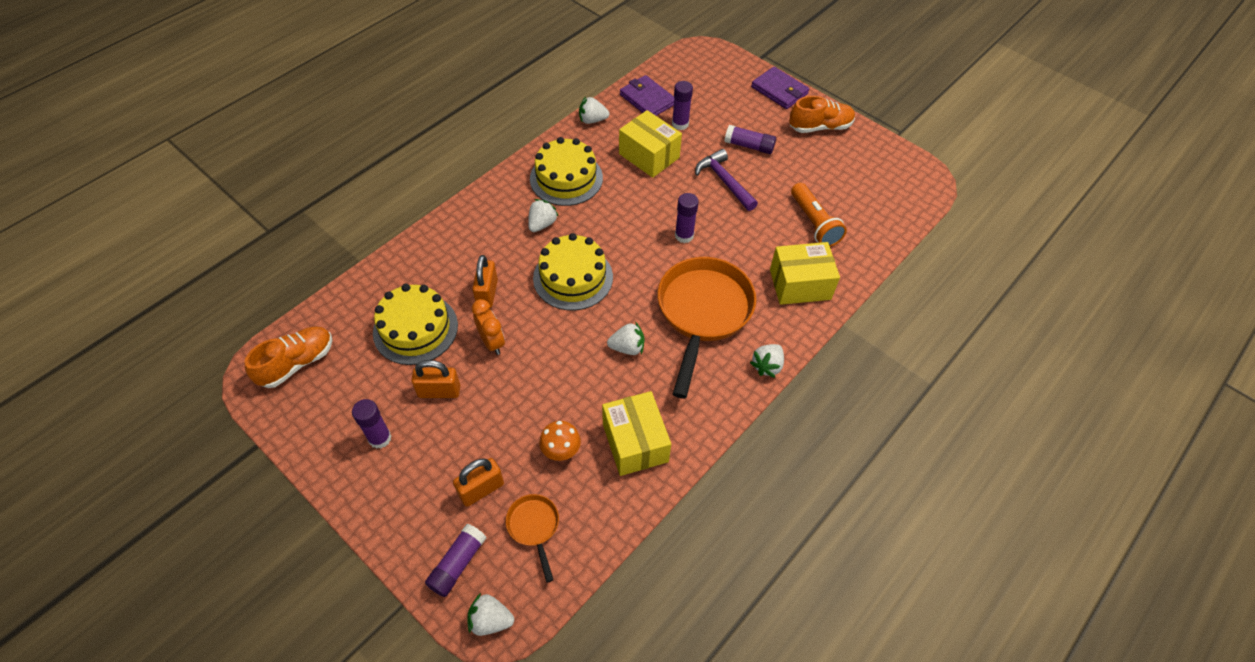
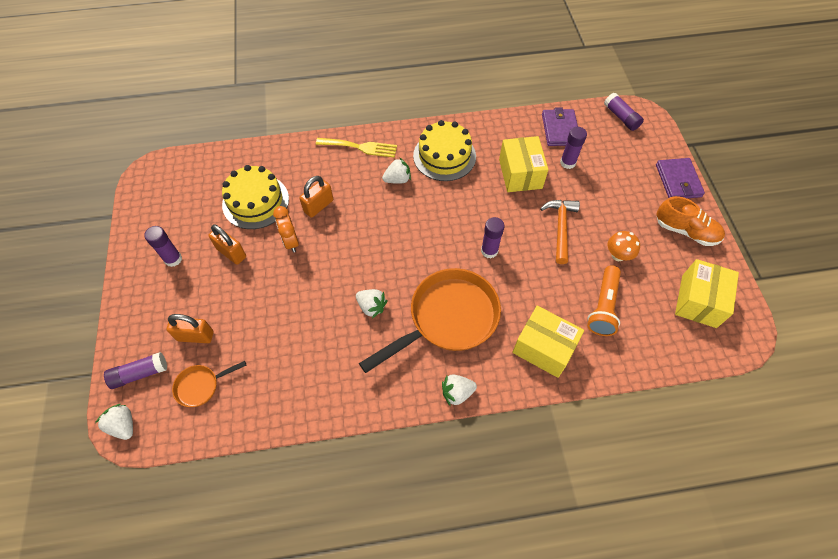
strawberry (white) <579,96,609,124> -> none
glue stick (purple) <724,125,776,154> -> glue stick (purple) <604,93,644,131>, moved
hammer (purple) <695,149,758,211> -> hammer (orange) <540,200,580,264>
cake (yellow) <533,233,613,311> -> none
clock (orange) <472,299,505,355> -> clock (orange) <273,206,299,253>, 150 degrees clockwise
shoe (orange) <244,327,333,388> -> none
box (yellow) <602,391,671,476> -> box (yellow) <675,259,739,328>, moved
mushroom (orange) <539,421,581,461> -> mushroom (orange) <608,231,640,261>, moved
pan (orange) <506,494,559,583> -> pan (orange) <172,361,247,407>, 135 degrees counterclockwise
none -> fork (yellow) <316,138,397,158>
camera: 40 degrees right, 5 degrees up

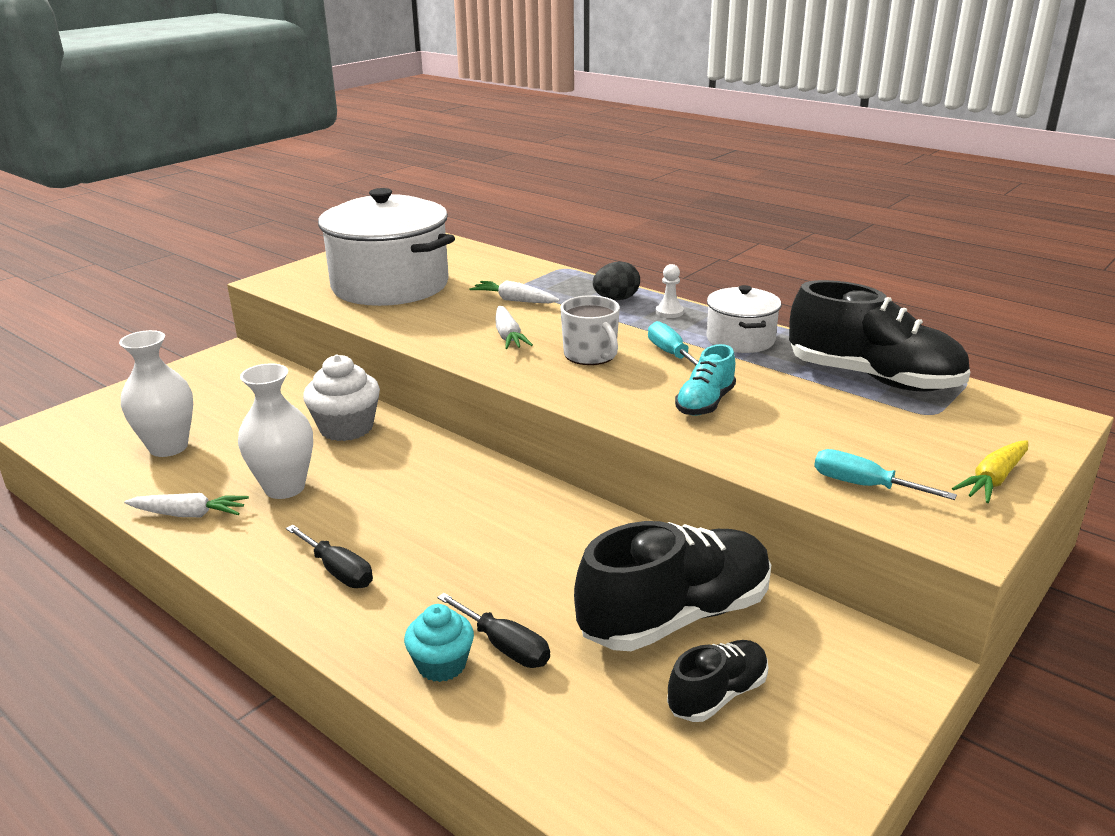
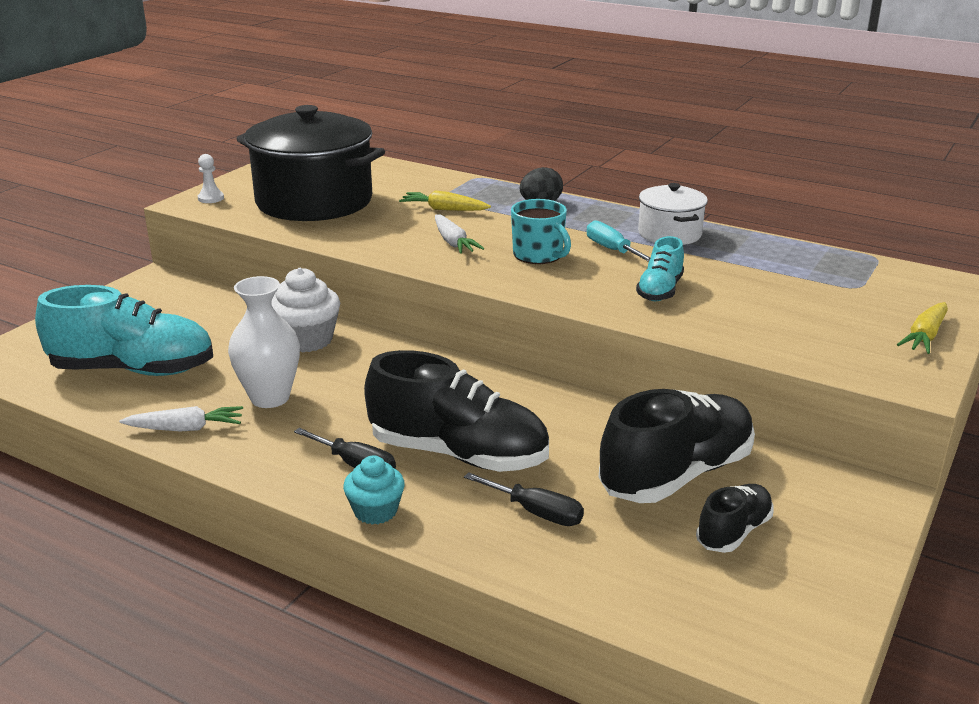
pot (white) <318,188,455,306> -> pot (black) <237,105,385,221>
pawn (white) <656,264,684,318> -> pawn (white) <198,154,224,203>, moved
carrot (white) <469,280,560,303> -> carrot (yellow) <399,191,491,211>
shoe (black) <789,280,970,392> -> shoe (black) <364,350,549,472>, moved
mug (white) <560,295,620,365> -> mug (turquoise) <511,199,571,264>
vase (white) <119,330,193,457> -> shoe (turquoise) <35,285,213,376>
screwdriver (turquoise) <814,449,957,500> -> none
cupcake (turquoise) <404,604,474,682> -> cupcake (turquoise) <343,455,405,525>, moved
camera: 10 degrees left, 0 degrees up

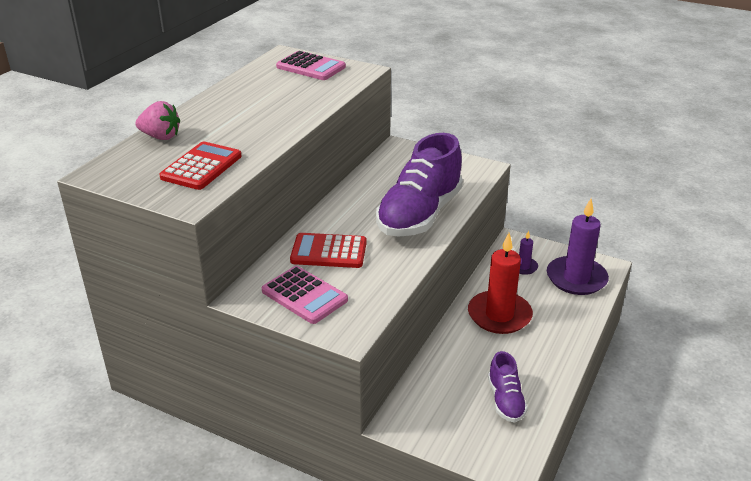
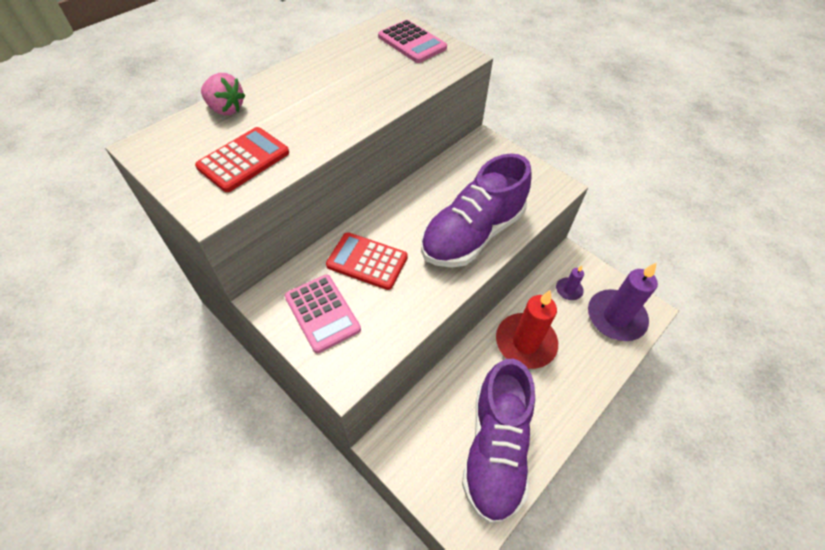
shoe (purple) <488,351,528,422> -> shoe (purple) <462,359,535,523>, x2.03
camera: 15 degrees right, 20 degrees up

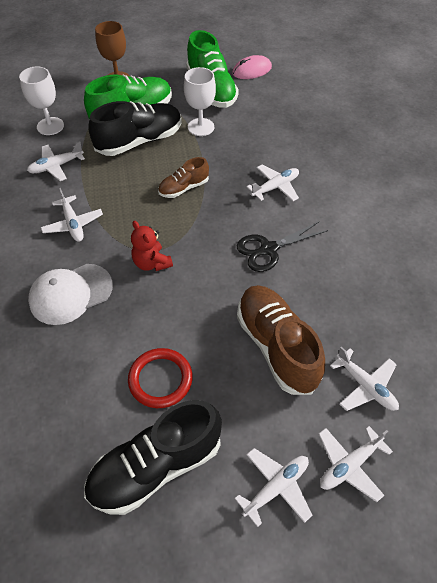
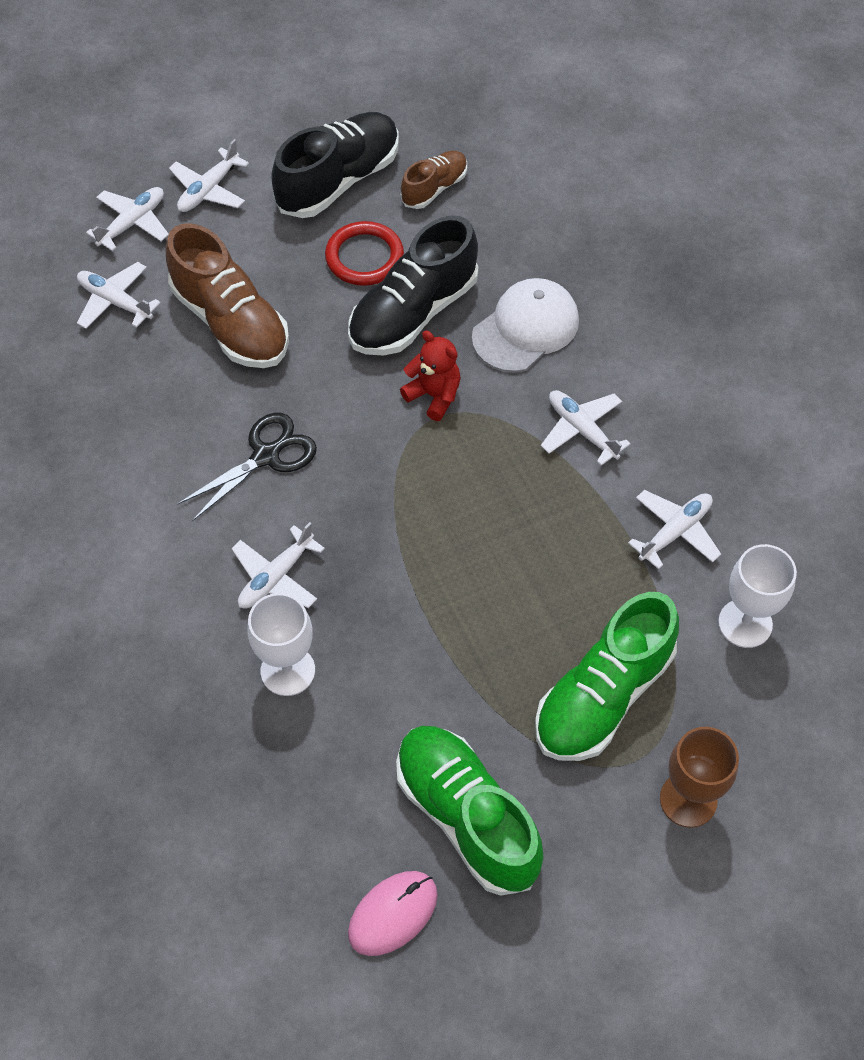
goblet (white) <184,67,216,136> -> goblet (white) <248,593,315,696>, moved
shoe (black) <88,101,182,156> -> shoe (black) <348,216,478,355>, moved
shoe (brown) <158,157,209,198> -> shoe (brown) <401,151,467,209>, moved
camera: 165 degrees right, 5 degrees up

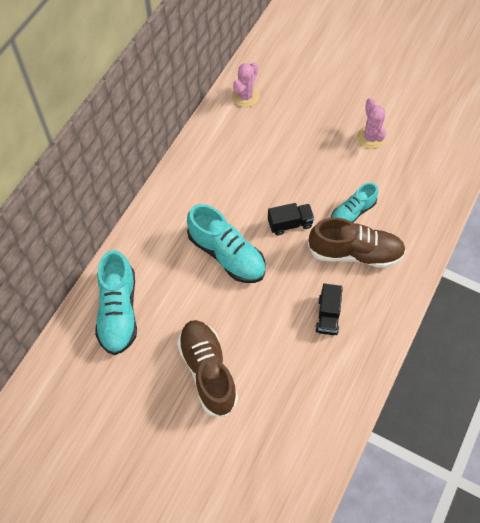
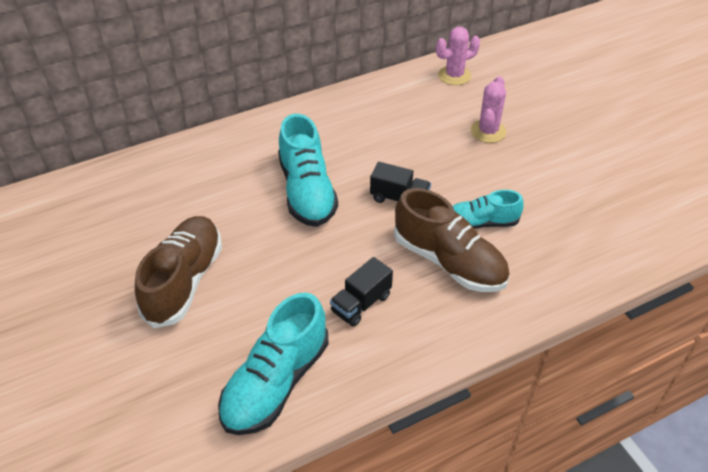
cactus (pink) <357,98,386,149> -> cactus (pink) <471,76,506,143>, moved
shoe (turquoise) <95,250,137,355> -> shoe (turquoise) <218,293,329,435>, moved
camera: 35 degrees right, 15 degrees down

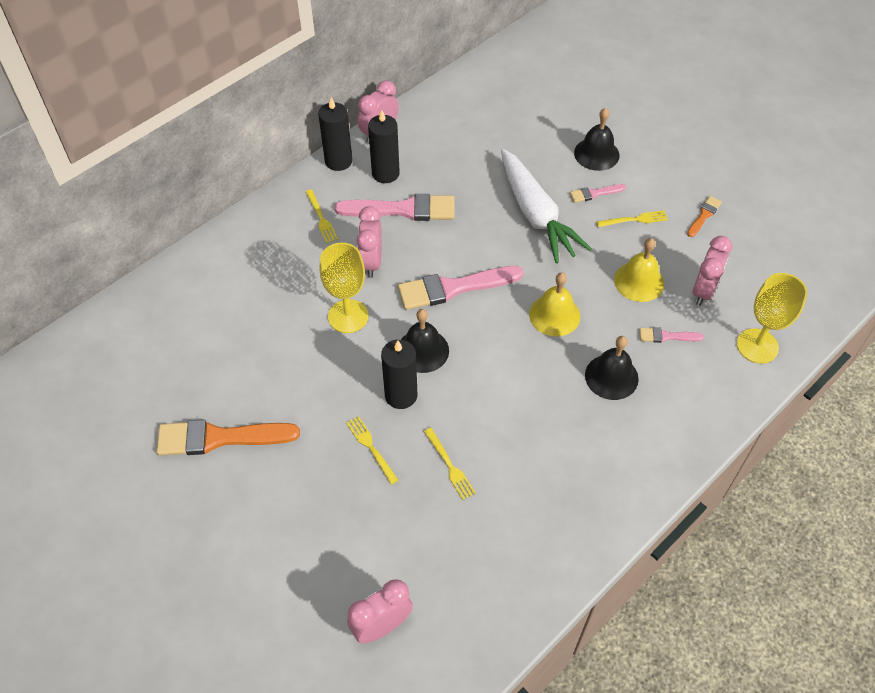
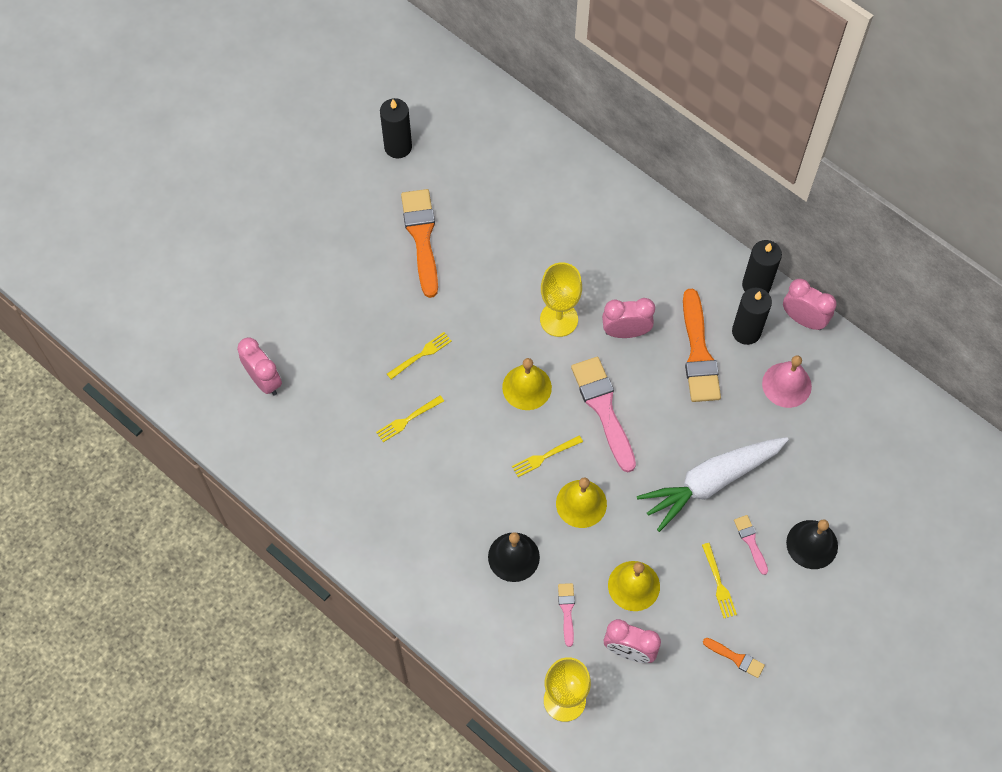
fork (yellow) <306,189,338,243> -> fork (yellow) <512,435,583,477>, moved
brush (pink) <335,194,455,221> -> brush (orange) <683,289,721,402>
bell (black) <402,309,449,373> -> bell (yellow) <502,358,552,410>
candle (black) <381,339,417,409> -> candle (black) <380,98,412,158>, moved
none -> bell (pink) <762,355,812,408>
camera: 85 degrees right, 10 degrees up

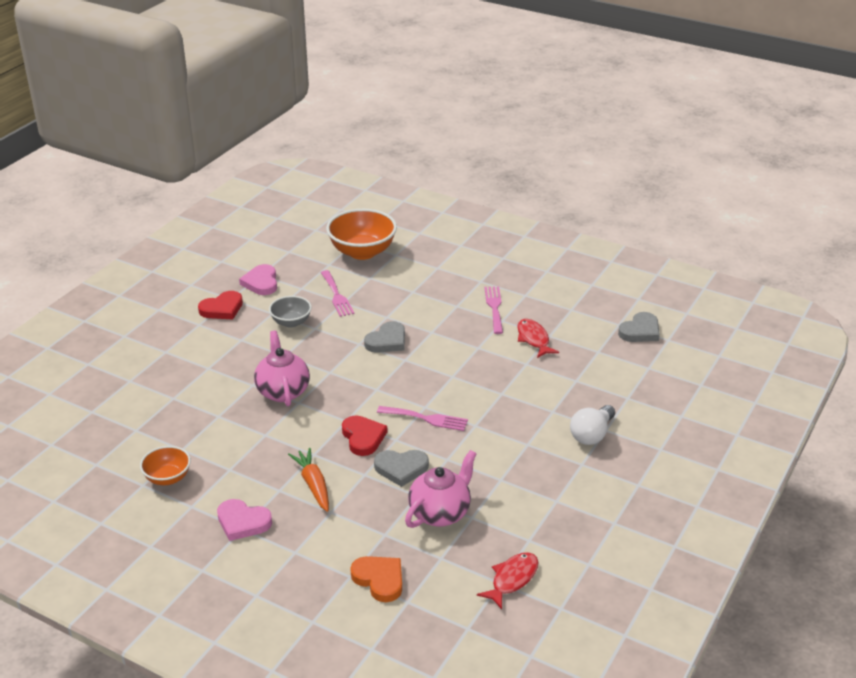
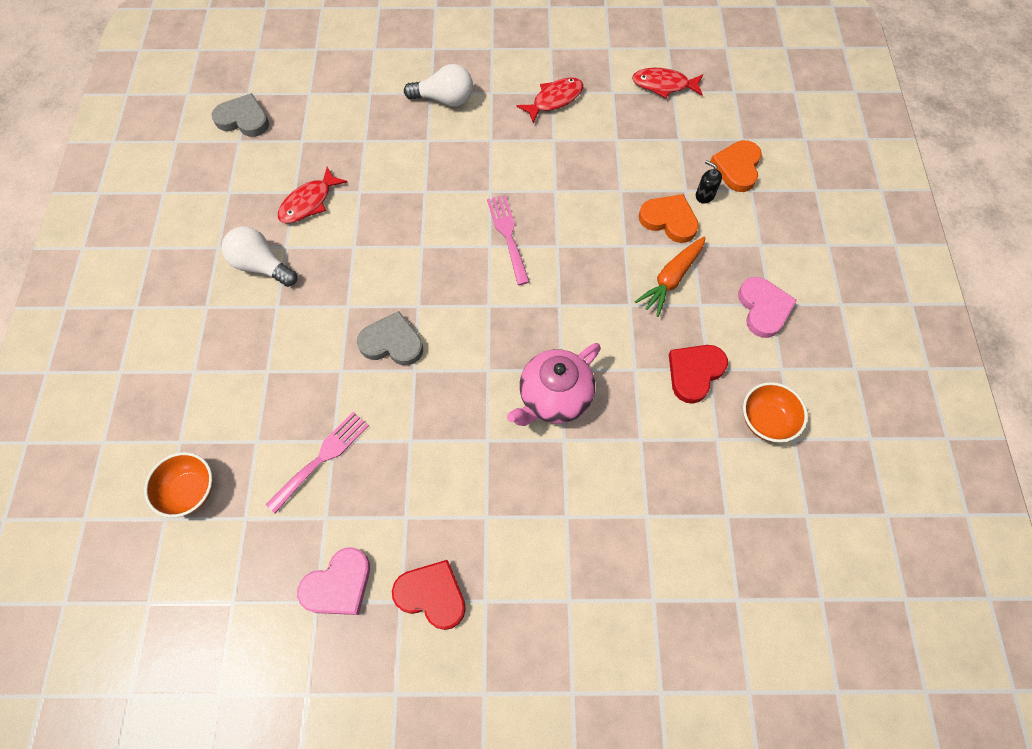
bowl (orange) <326,209,397,260> -> bowl (orange) <144,452,213,518>, x0.56
fork (pink) <484,286,503,334> -> light bulb (white) <222,227,297,287>
bowl (grey) <269,296,312,327> -> none
heart (red) <342,415,387,456> -> heart (red) <669,345,728,404>, moved
heart (grey) <374,450,429,487> -> none
teapot (pink) <405,450,477,528> -> none
none -> fish (red) <517,77,583,123>
none -> soap dispenser (black) <696,160,722,203>
none -> heart (orange) <639,194,699,243>
camera: 120 degrees left, 30 degrees up

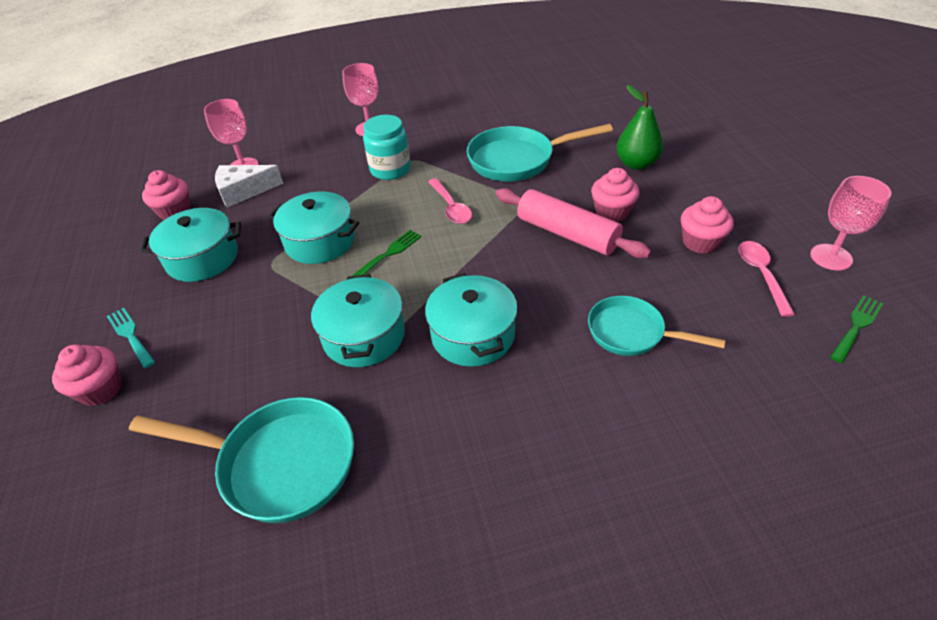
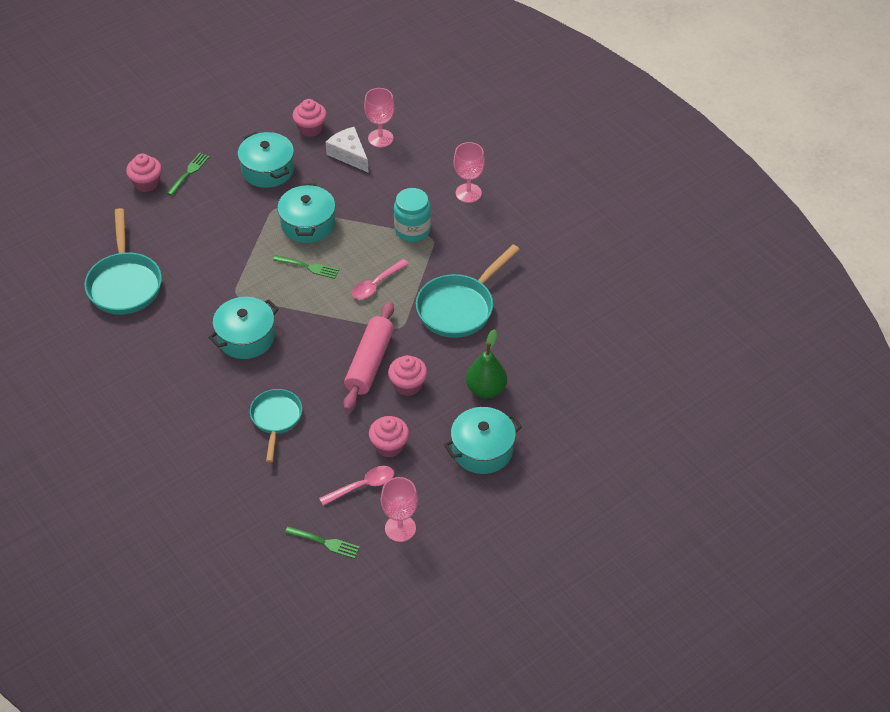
pan (turquoise) <467,124,613,181> -> pan (turquoise) <416,244,520,338>, 105 degrees counterclockwise
pot (turquoise) <311,274,405,367> -> pot (turquoise) <444,407,522,474>, moved
fork (turquoise) <107,308,155,368> -> fork (green) <167,153,210,196>
camera: 65 degrees right, 5 degrees up

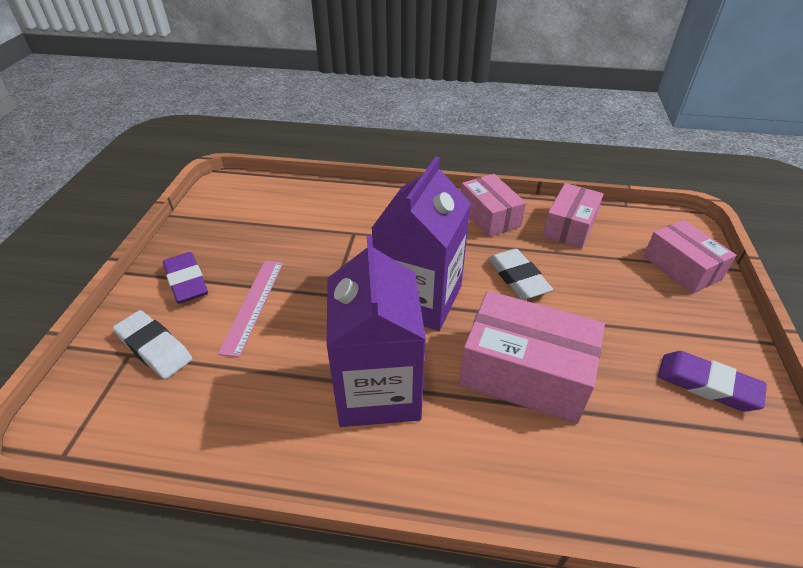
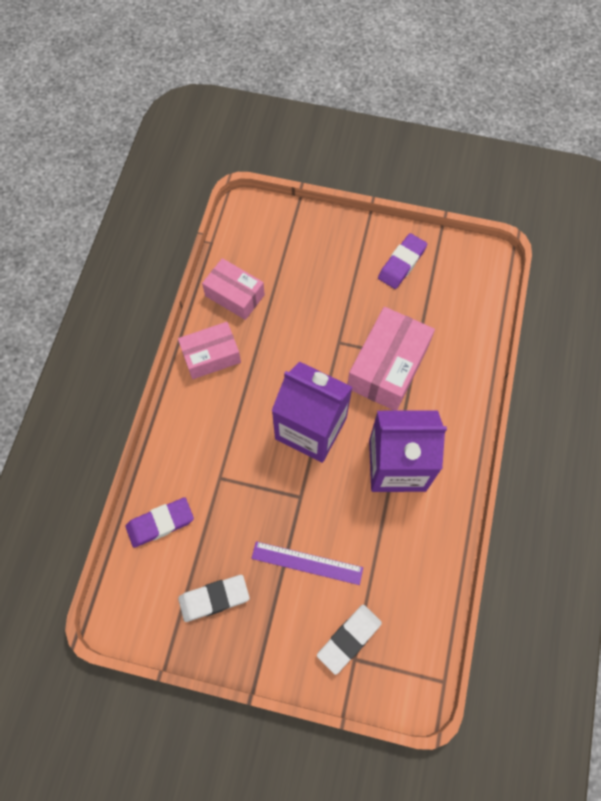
box (pink) <644,220,737,294> -> none
eraser (white) <488,249,553,300> -> eraser (white) <178,575,250,622>, moved
eraser (purple) <163,252,208,304> -> eraser (purple) <125,497,194,548>, moved
ruler (pink) <218,261,283,358> -> ruler (purple) <251,541,363,585>
camera: 85 degrees left, 25 degrees up

